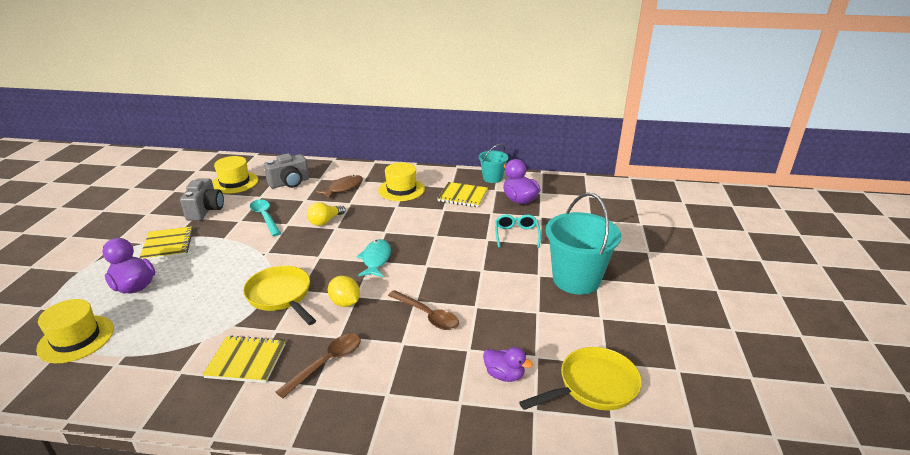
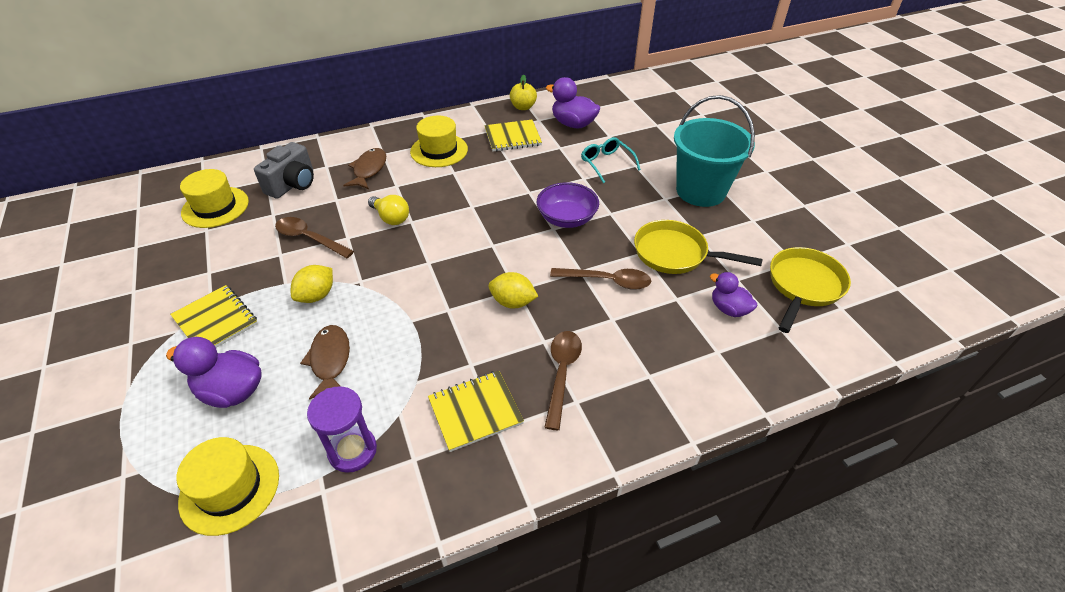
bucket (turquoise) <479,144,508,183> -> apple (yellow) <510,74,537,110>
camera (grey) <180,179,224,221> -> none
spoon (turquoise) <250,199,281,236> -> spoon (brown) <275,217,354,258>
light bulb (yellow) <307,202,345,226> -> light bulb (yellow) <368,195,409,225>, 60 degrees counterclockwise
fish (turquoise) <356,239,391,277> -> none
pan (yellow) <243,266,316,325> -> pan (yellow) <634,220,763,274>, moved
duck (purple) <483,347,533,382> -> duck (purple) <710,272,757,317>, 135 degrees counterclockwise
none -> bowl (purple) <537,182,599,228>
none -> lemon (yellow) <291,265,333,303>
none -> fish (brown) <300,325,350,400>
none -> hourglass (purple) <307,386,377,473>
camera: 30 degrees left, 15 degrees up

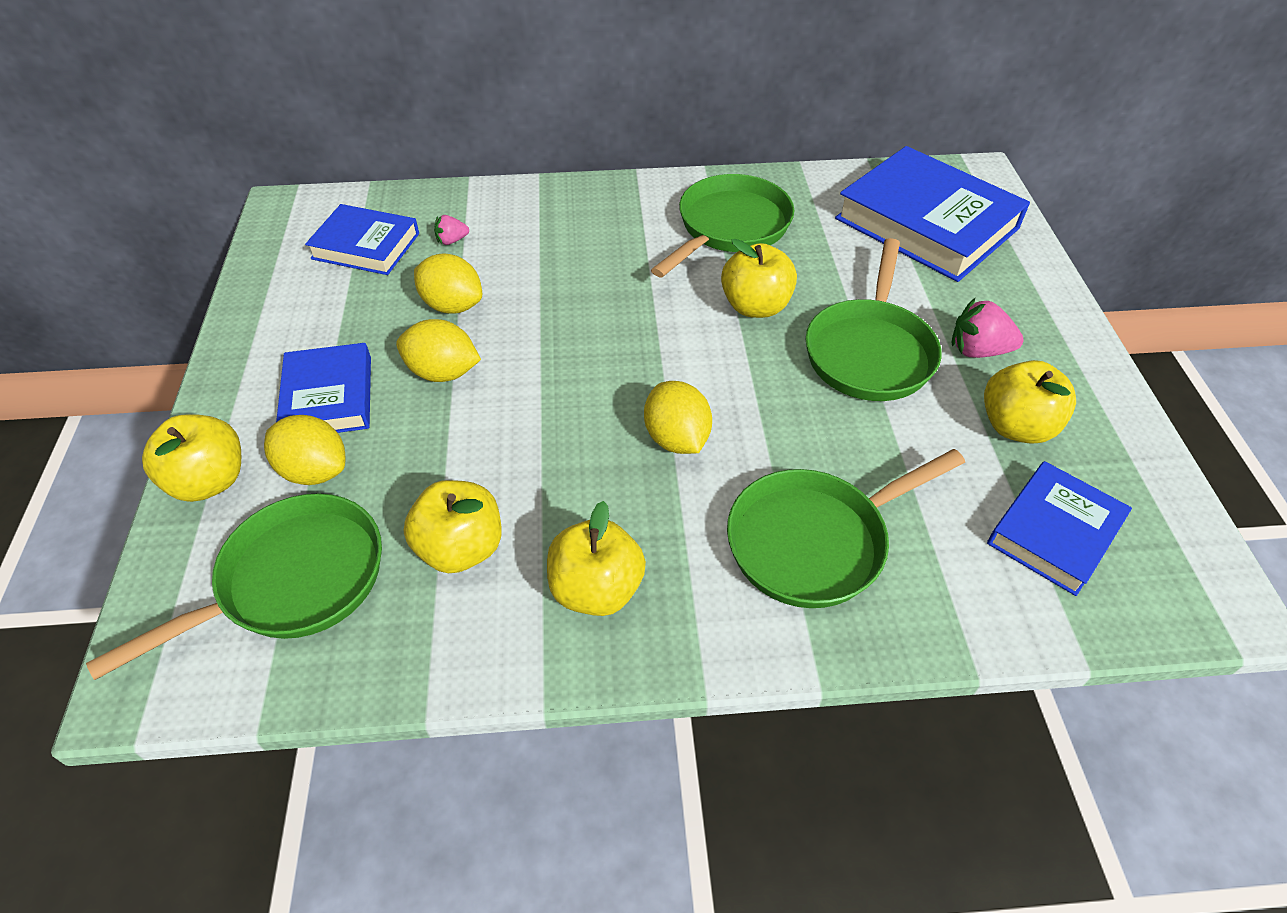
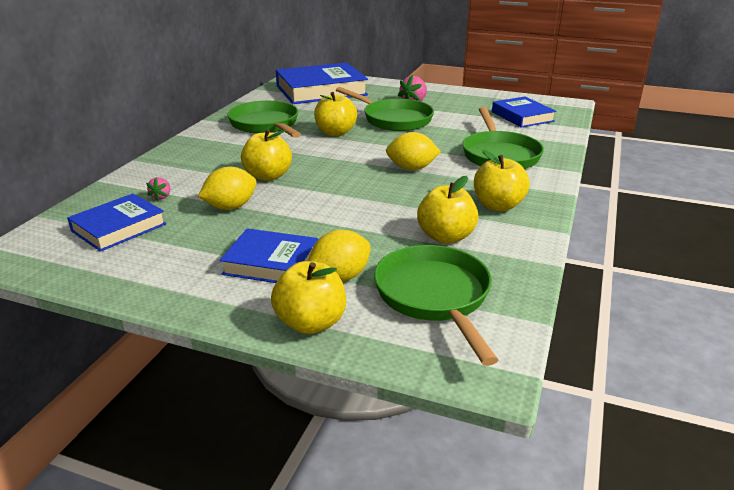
lemon (yellow) <396,319,481,382> -> none
apple (yellow) <984,360,1076,443> -> apple (yellow) <241,129,292,181>, moved
camera: 65 degrees left, 20 degrees down

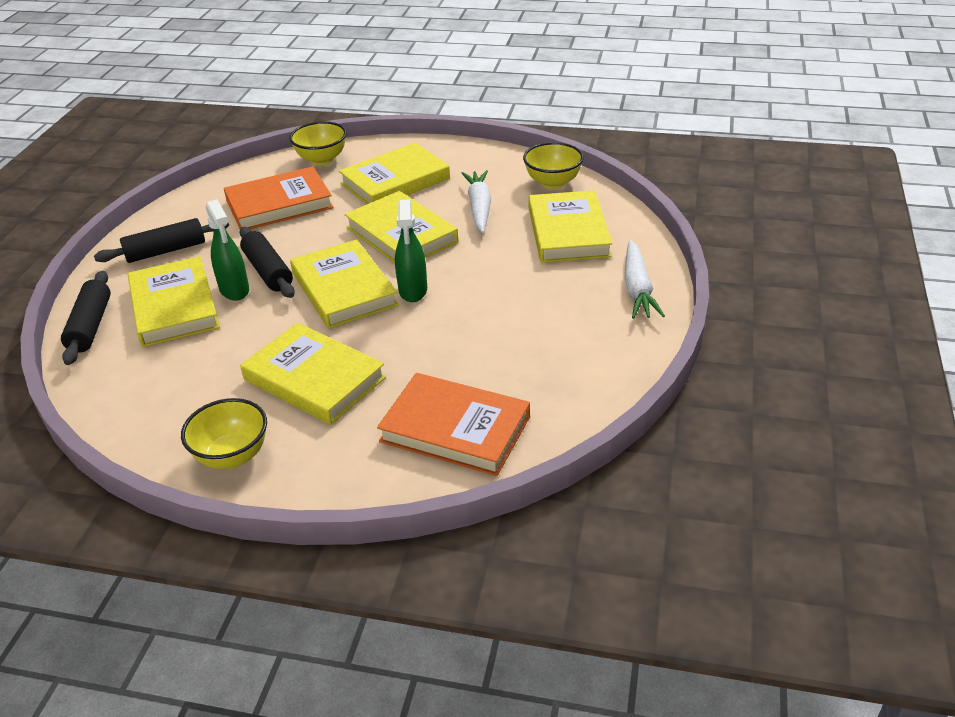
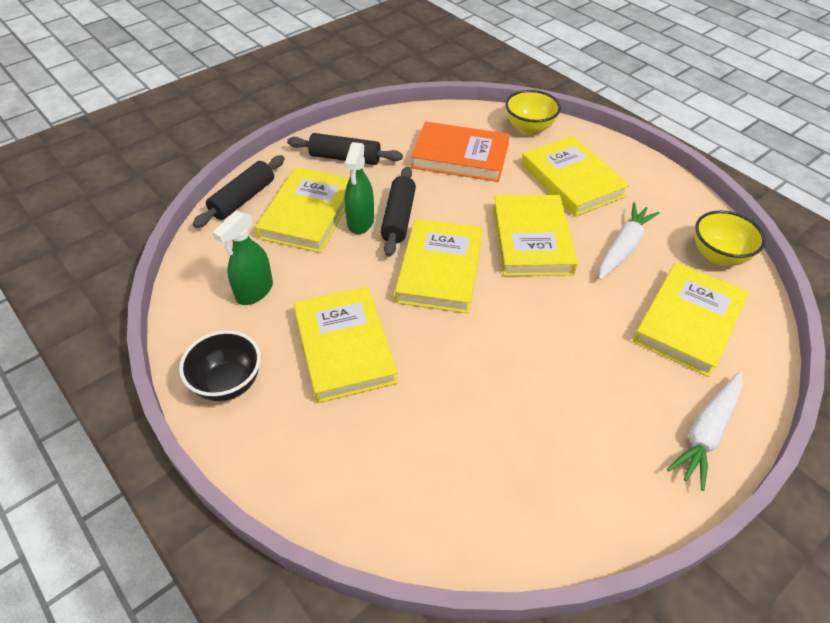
book (yellow) <339,143,450,204> -> book (yellow) <521,136,630,217>, 60 degrees clockwise
spray bottle (green) <395,199,427,302> -> spray bottle (green) <212,211,273,305>, moved
book (orange) <377,373,530,476> -> none
bowl (yellow) <181,398,267,469> -> bowl (black) <179,330,261,401>
camera: 35 degrees right, 10 degrees up

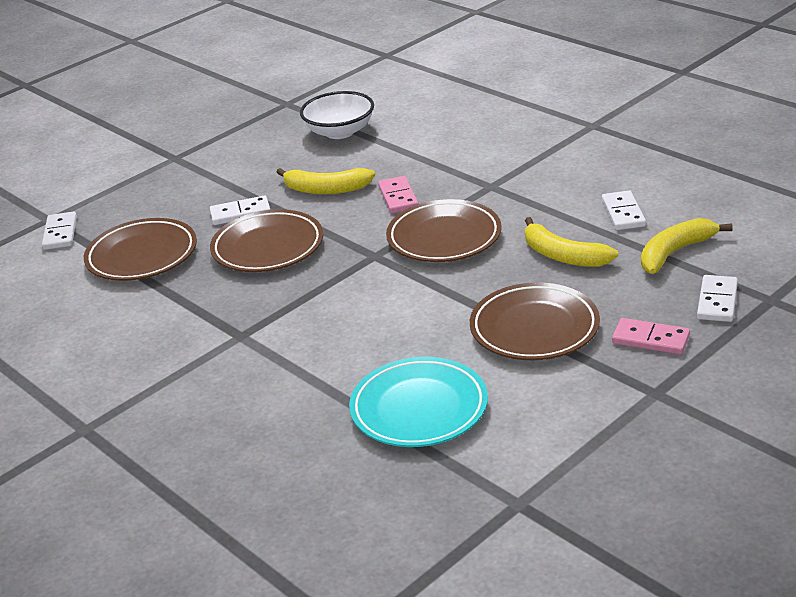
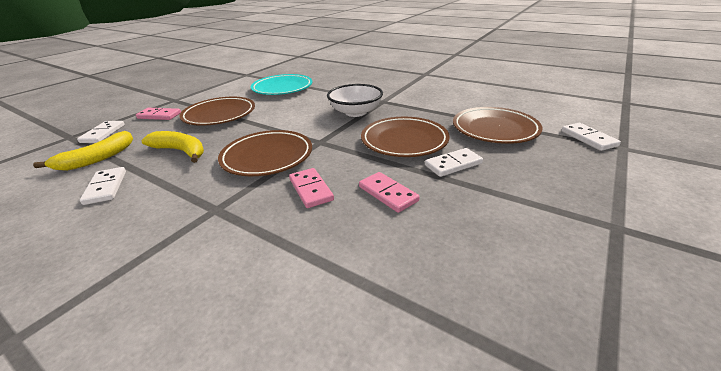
bowl (white) <300,91,374,139> -> bowl (white) <327,84,383,117>, moved
banana (yellow) <277,168,375,194> -> domino (pink) <359,172,420,213>
camera: 165 degrees right, 0 degrees up

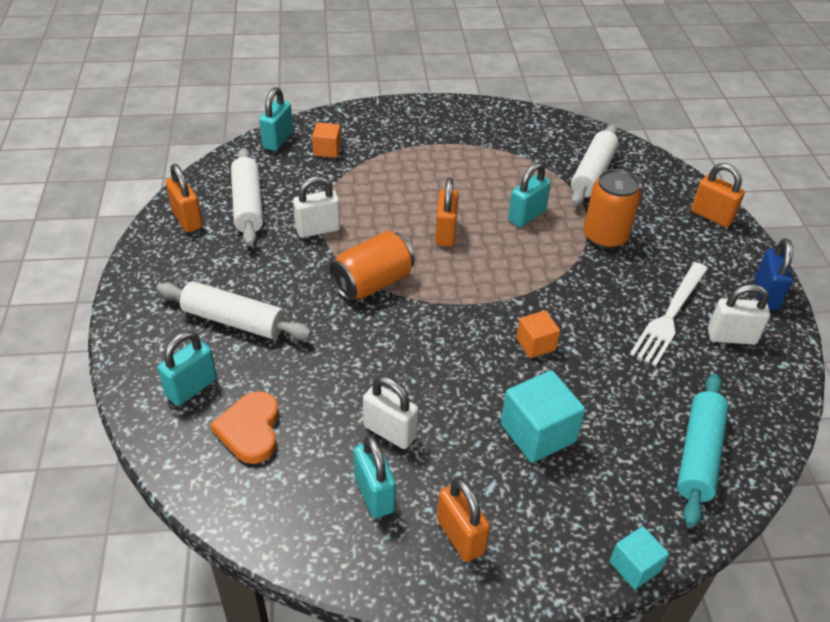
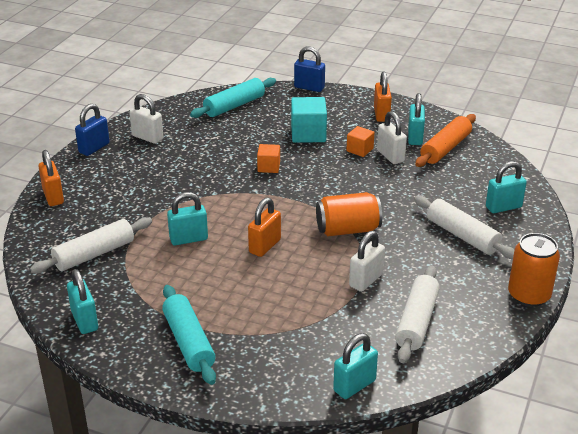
cube (orange) <312,122,341,158> -> cube (orange) <346,126,375,157>, moved
padlock (orange) <165,164,203,232> -> none
can (orange) <584,169,641,249> -> can (orange) <508,233,560,307>, moved
padlock (white) <293,176,340,238> -> padlock (white) <349,231,385,292>, 60 degrees counterclockwise
fork (white) <630,262,708,367> -> none
heart (orange) <210,391,279,464> -> none
cube (turquoise) <609,526,669,590> -> padlock (blue) <294,47,325,92>
none -> rolling pin (orange) <415,114,476,167>
none -> padlock (turquoise) <67,269,98,334>
none -> rolling pin (turquoise) <162,285,216,385>
camera: 150 degrees left, 10 degrees down

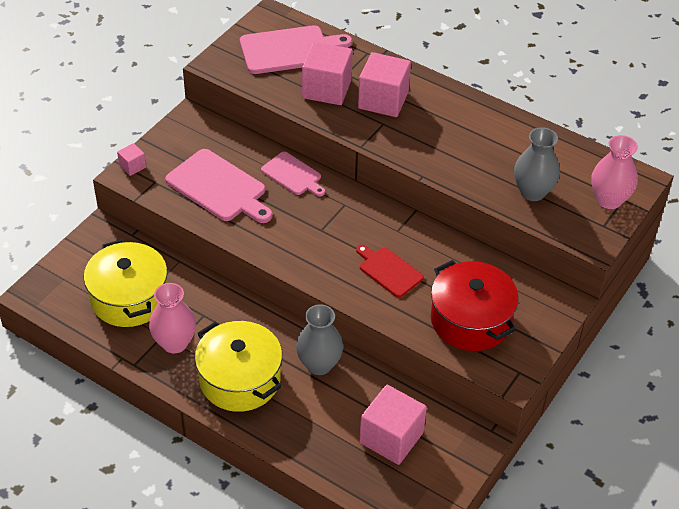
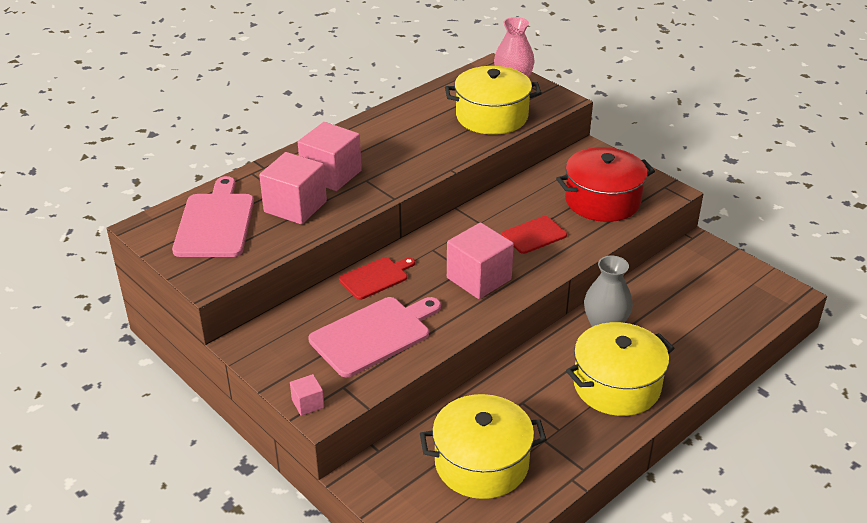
vase (grey) <514,127,560,201> -> pot (yellow) <445,66,542,135>
cutting board (pink) <261,152,325,197> -> cutting board (red) <339,257,415,300>
vase (pink) <149,283,196,353> -> none
cube (pink) <359,384,427,465> -> cube (pink) <447,223,514,299>, moved
camera: 75 degrees left, 10 degrees down

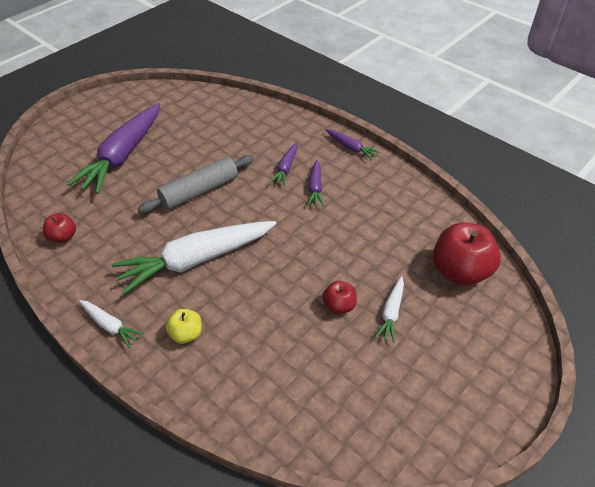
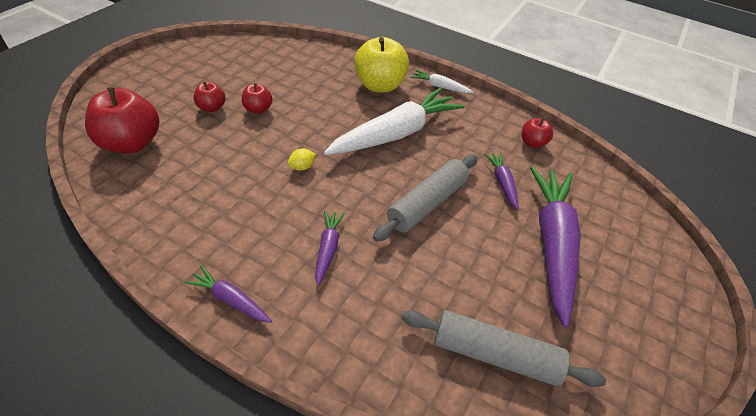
carrot (purple) <307,160,324,206> -> carrot (purple) <484,153,519,210>, moved
carrot (white) <375,276,404,343> -> apple (red) <194,82,226,112>
apple (yellow) <166,309,202,344> -> apple (yellow) <354,37,409,93>, x1.95
none -> lemon (yellow) <288,149,316,171>
none -> rolling pin (grey) <401,310,606,387>
camera: 165 degrees right, 0 degrees up

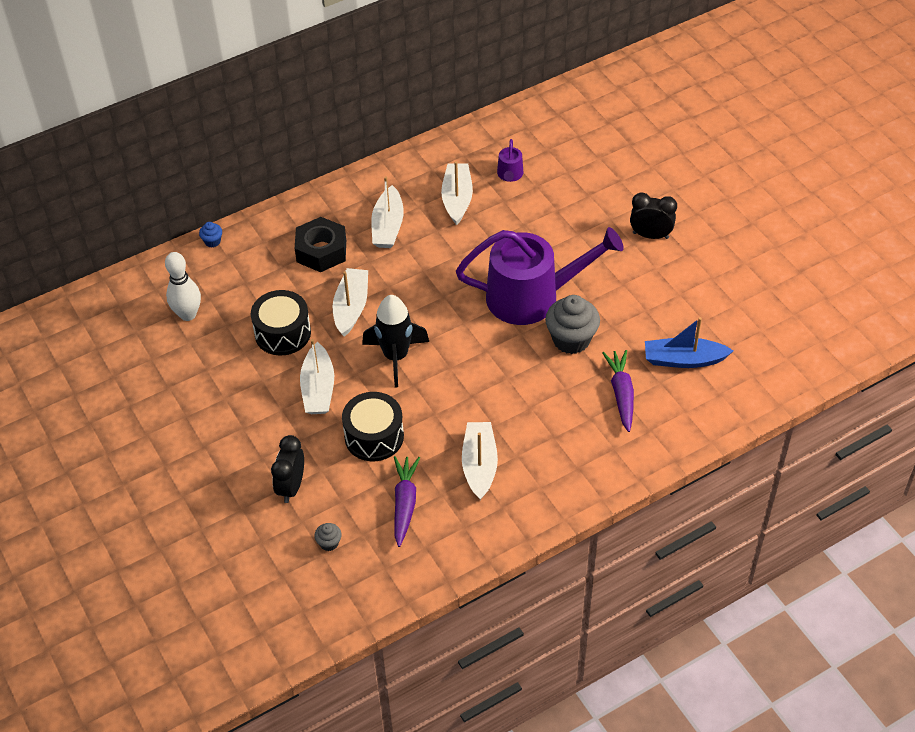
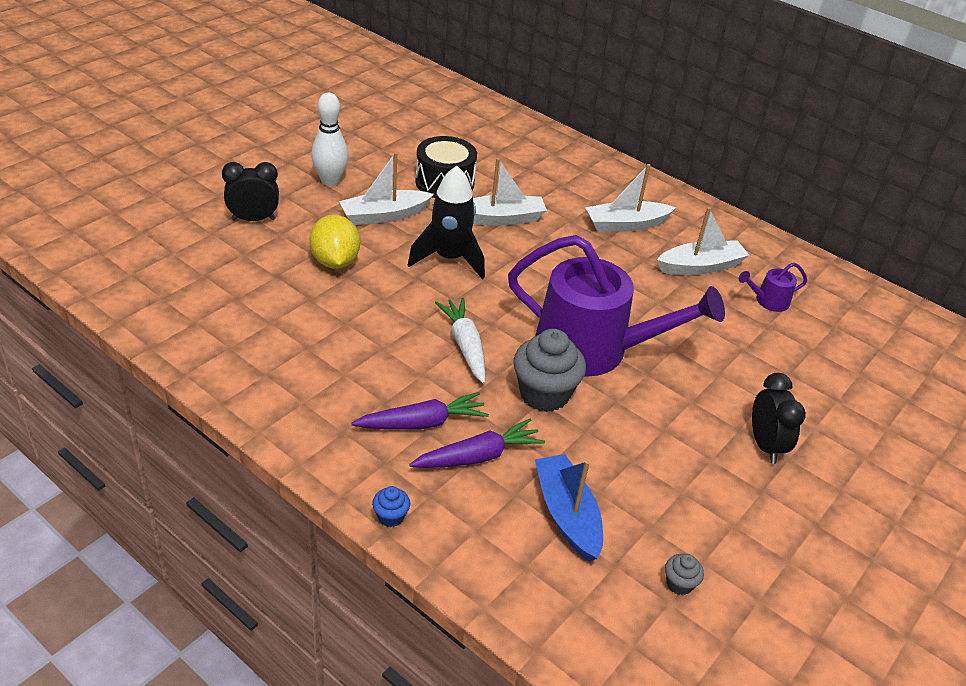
nut (black) <295,217,346,272> -> none
cupcake (blue) <199,222,222,247> -> cupcake (blue) <372,486,410,527>, moved
watering can (purple) <456,227,624,325> -> watering can (purple) <508,235,725,377>, 45 degrees counterclockwise
bowling pin (white) <165,252,201,321> -> bowling pin (white) <311,92,348,186>, moved
drum (black) <342,392,404,461> -> lemon (yellow) <309,215,360,269>
boat (white) <462,422,498,500> -> none
carrot (purple) <394,456,420,547> -> carrot (purple) <351,392,489,430>, moved
cupcake (grey) <314,523,342,551> -> cupcake (grey) <665,554,704,595>, moved
none -> carrot (white) <435,298,486,384>
camera: 65 degrees right, 10 degrees down

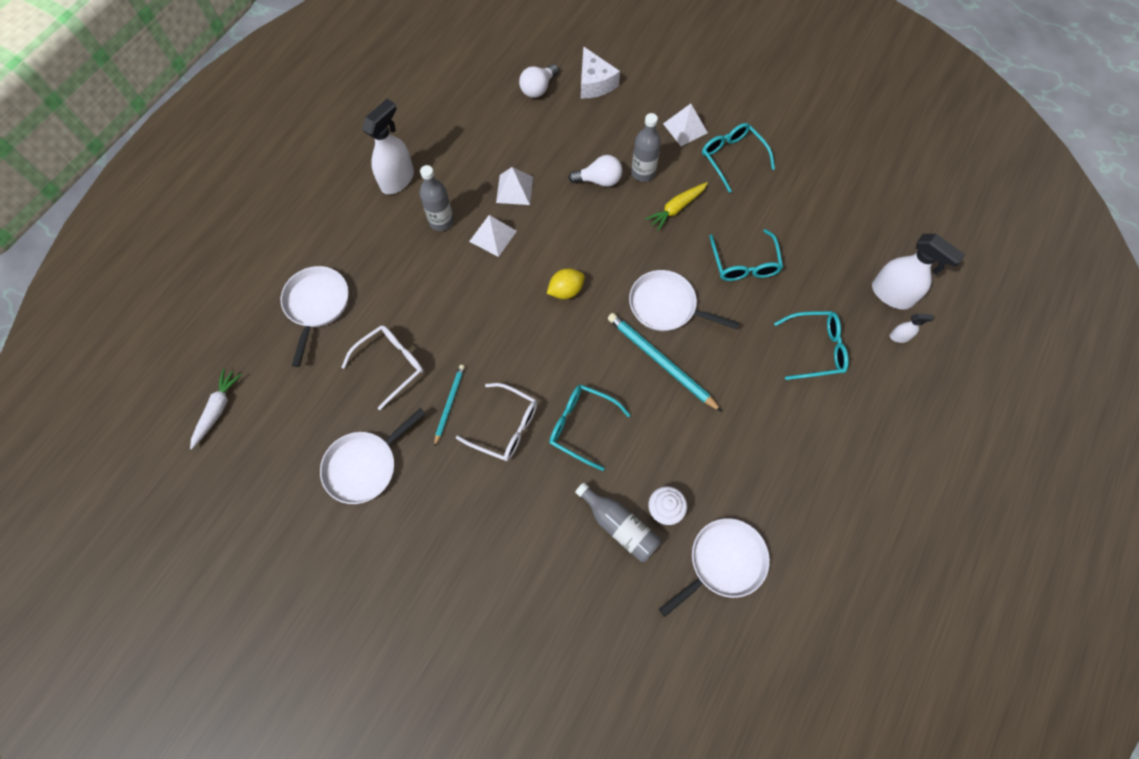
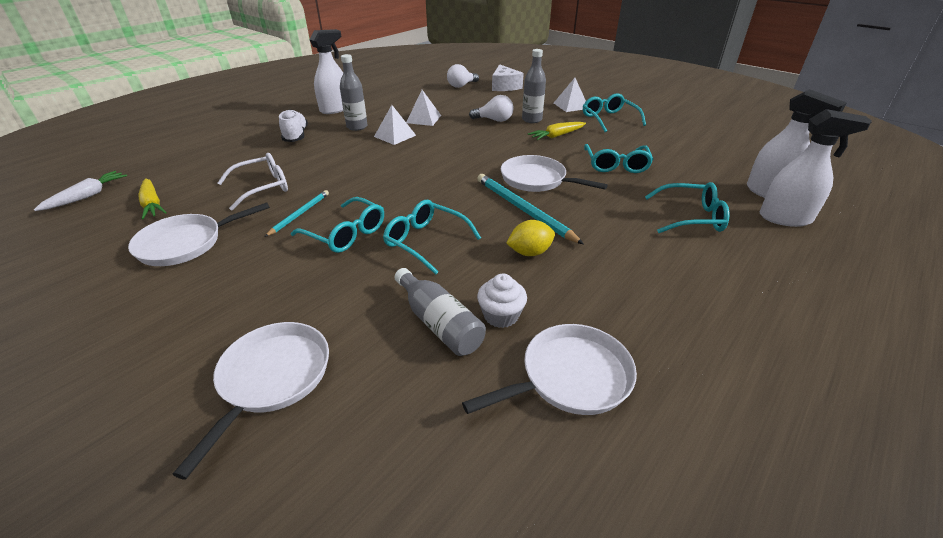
pan (white) <281,266,349,367> -> pan (white) <173,322,329,480>, moved
lemon (yellow) <547,269,585,299> -> lemon (yellow) <506,220,555,256>, moved
spray bottle (white) <890,313,933,343> -> spray bottle (white) <760,109,872,227>, x2.13
glasses (white) <456,383,537,461> -> glasses (turquoise) <291,197,384,253>
none -> shoe (white) <279,109,308,142>
none -> carrot (yellow) <138,178,167,220>
camera: 10 degrees right, 30 degrees down

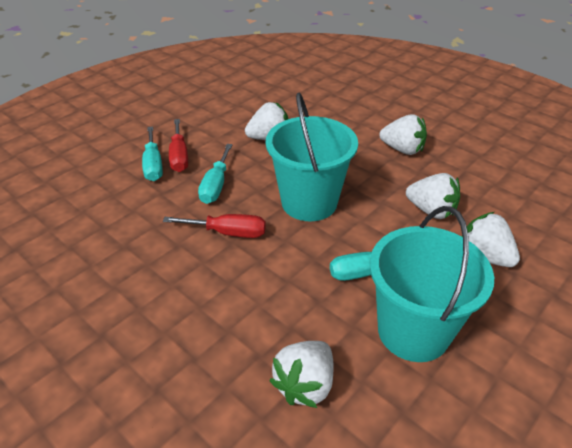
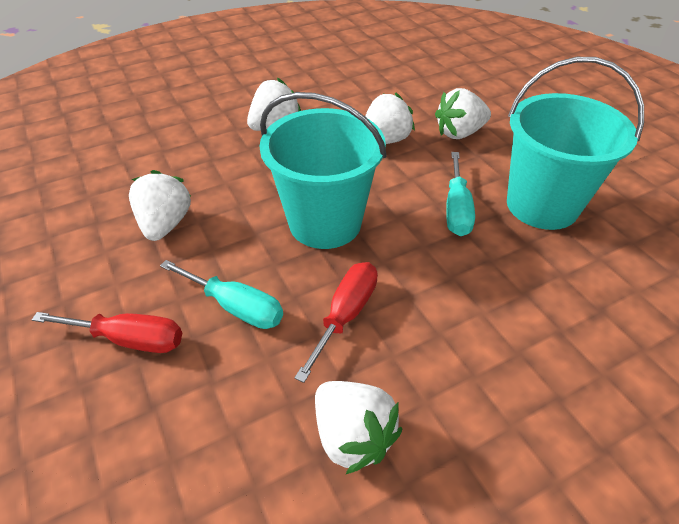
screwdriver (turquoise) <142,127,163,181> -> none
strawberry (white) <269,341,334,408> -> strawberry (white) <315,381,402,474>, moved
camera: 70 degrees left, 5 degrees up

